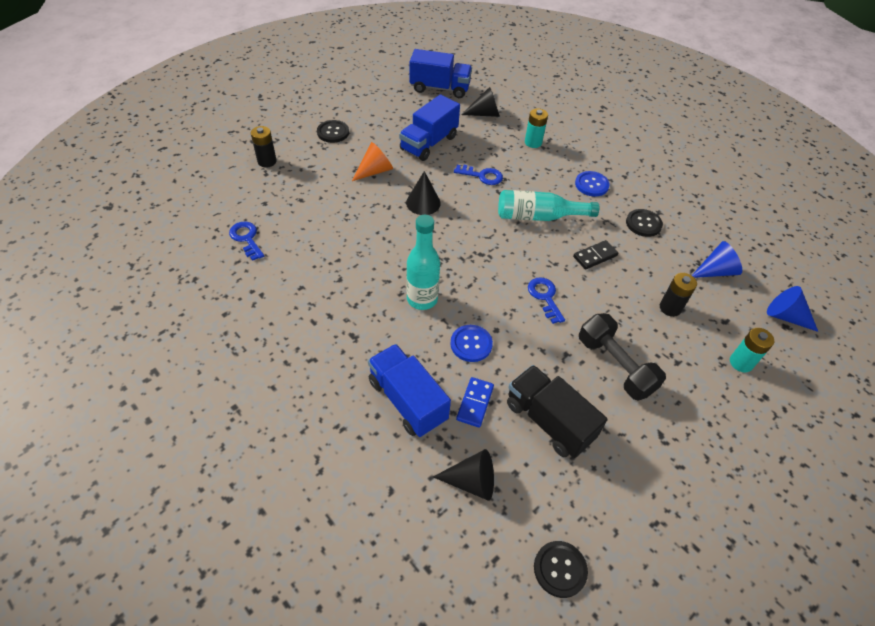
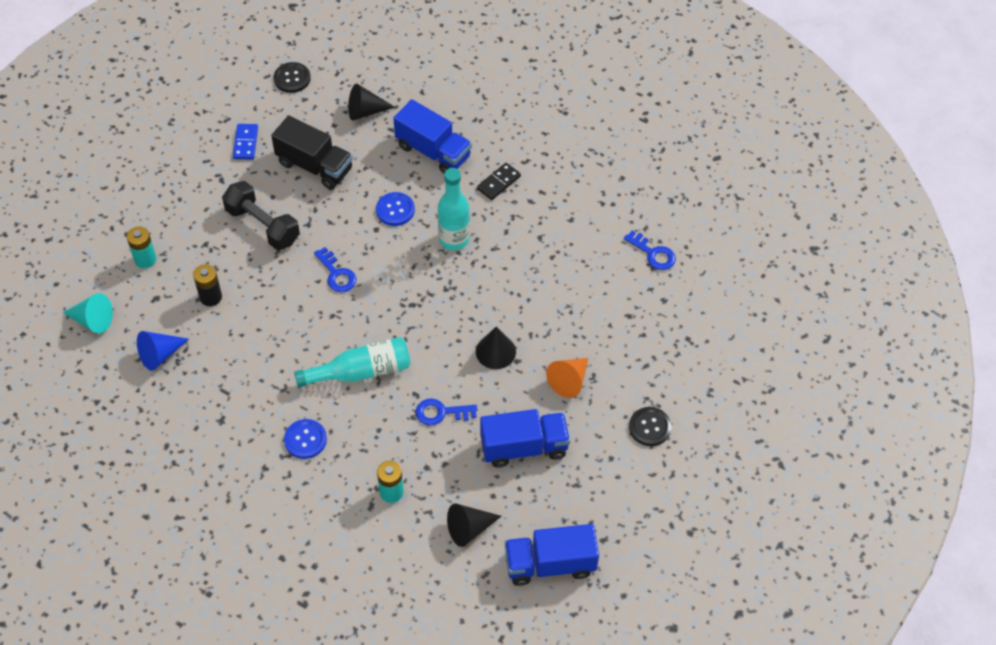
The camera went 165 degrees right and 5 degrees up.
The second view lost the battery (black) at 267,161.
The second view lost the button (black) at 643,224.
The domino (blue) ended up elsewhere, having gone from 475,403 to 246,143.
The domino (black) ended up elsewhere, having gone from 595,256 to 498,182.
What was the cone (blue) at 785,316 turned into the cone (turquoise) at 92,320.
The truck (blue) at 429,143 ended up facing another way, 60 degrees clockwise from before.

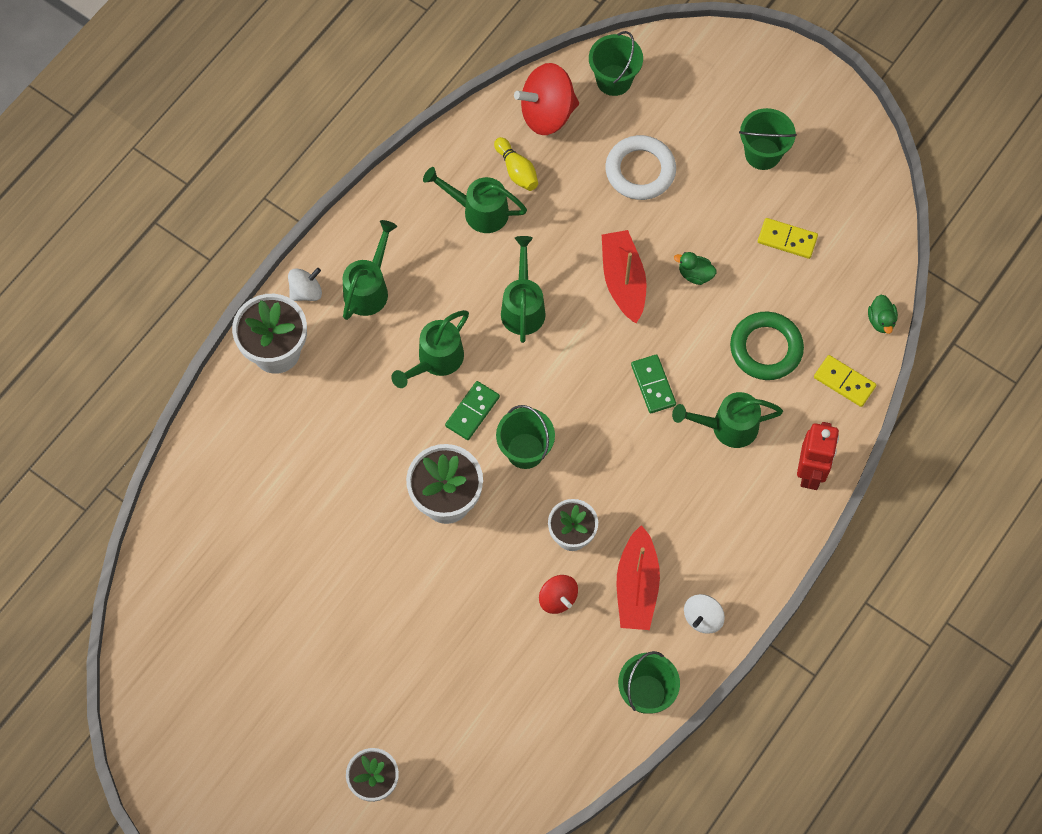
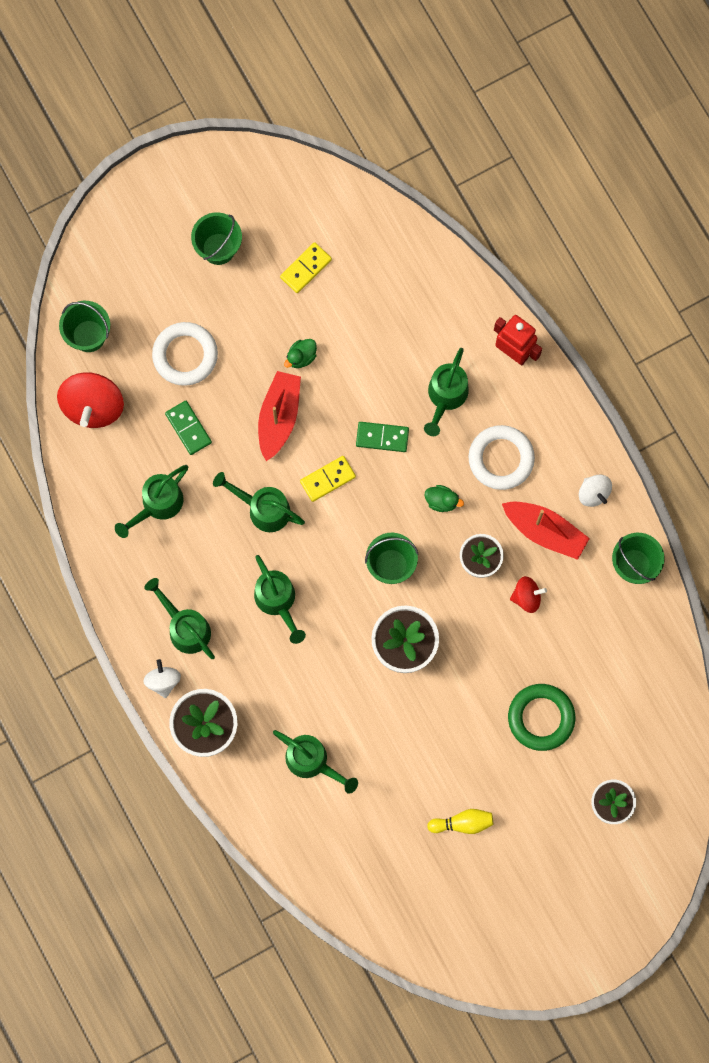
The camera went 65 degrees left and 10 degrees up.
The second view gained the watering can (green) at 312,761.
The second view gained the ring (white) at 501,459.
The domino (green) ended up elsewhere, having gone from 472,411 to 188,428.
The bowling pin (yellow) ended up elsewhere, having gone from 517,170 to 462,823.
The ring (green) ended up elsewhere, having gone from 766,348 to 541,718.
The domino (yellow) ended up elsewhere, having gone from 844,382 to 327,479.
The duck (green) ended up elsewhere, having gone from 881,320 to 442,501.
The boat (red) at 623,281 ended up facing another way, 90 degrees clockwise from before.

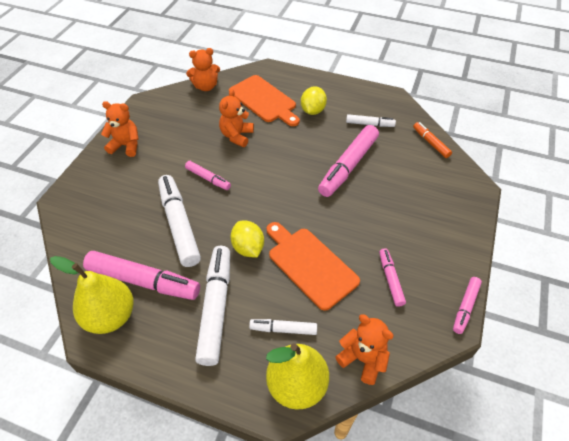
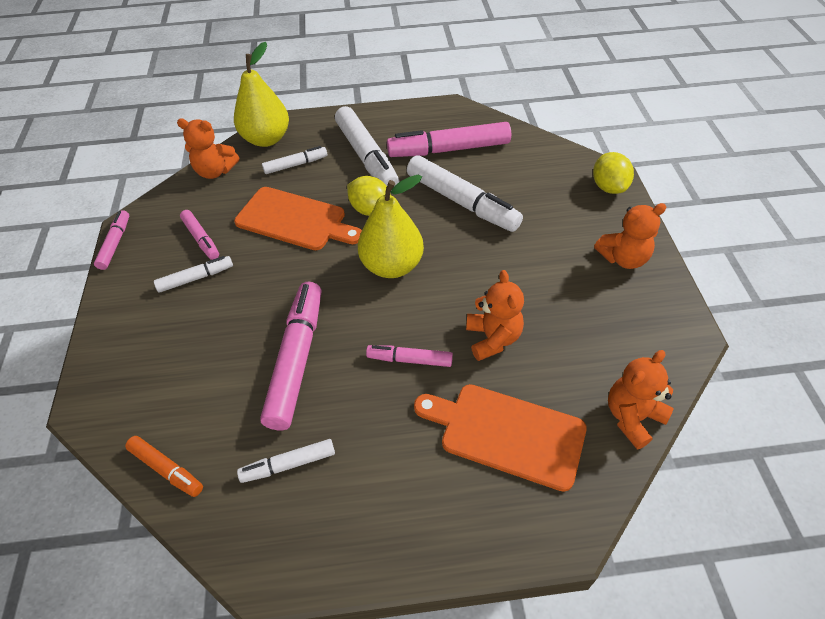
The camera went 155 degrees right and 0 degrees up.
The second view gained the marker (white) at 195,278.
The pear (yellow) ended up elsewhere, having gone from 110,316 to 392,266.
The marker (pink) ended up elsewhere, having gone from 208,178 to 410,360.
The lemon (yellow) ended up elsewhere, having gone from 313,111 to 608,187.

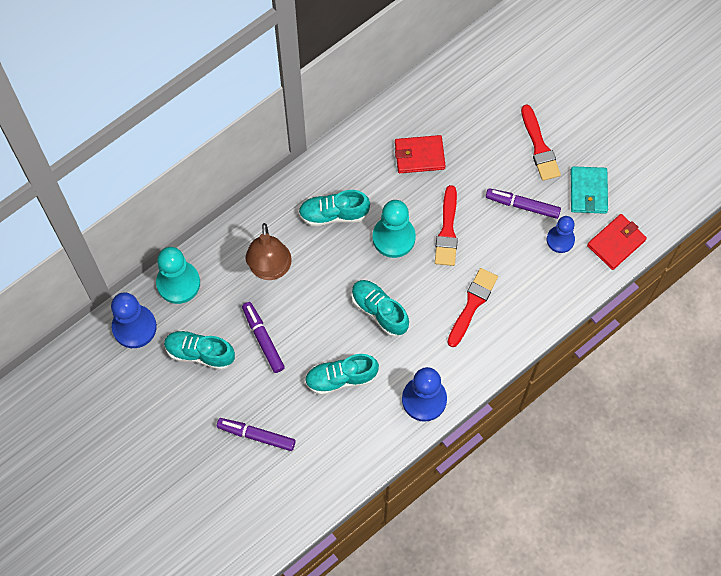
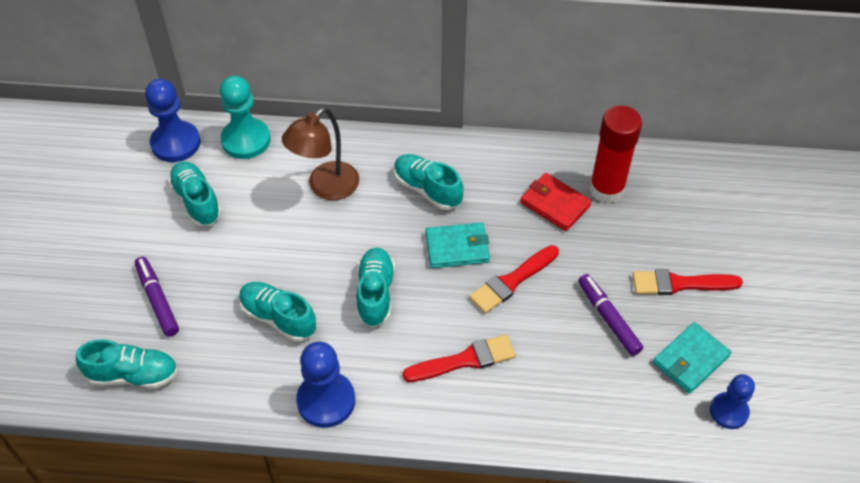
The camera went 45 degrees right and 15 degrees down.
The second view lost the marker (purple) at 263,339.
The second view lost the wallet (red) at 616,243.
The second view gained the shoe (turquoise) at 133,375.
The second view gained the glue stick (red) at 606,189.
The pawn (blue) ended up elsewhere, having gone from 560,240 to 728,411.
Where the pawn (turquoise) stood at 393,237, the wallet (turquoise) came to stand at 457,247.
The brush (red) at 539,147 ended up facing another way, 60 degrees clockwise from before.

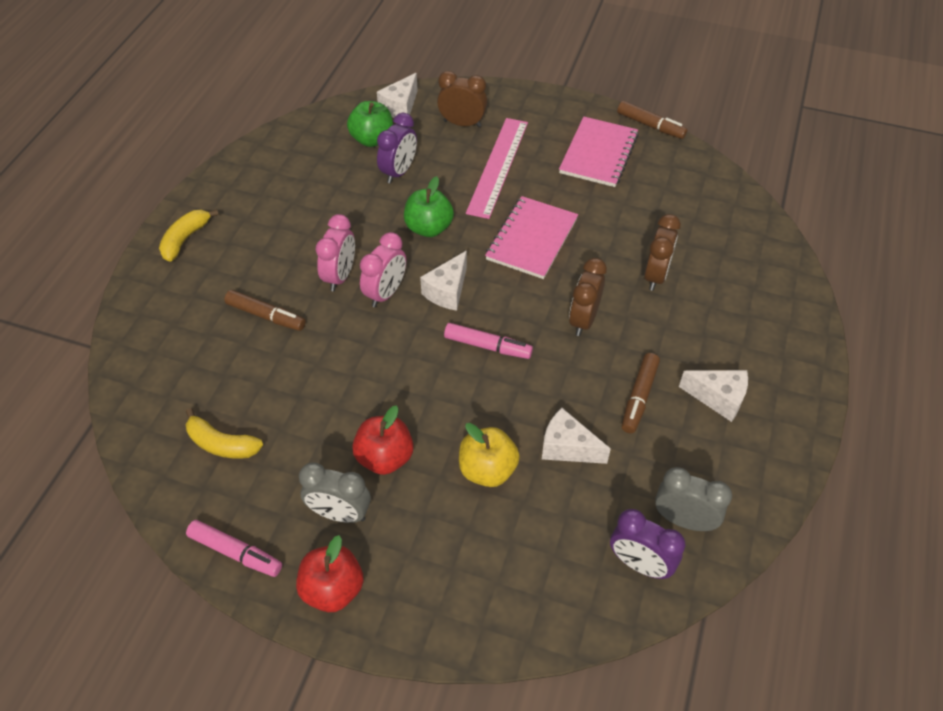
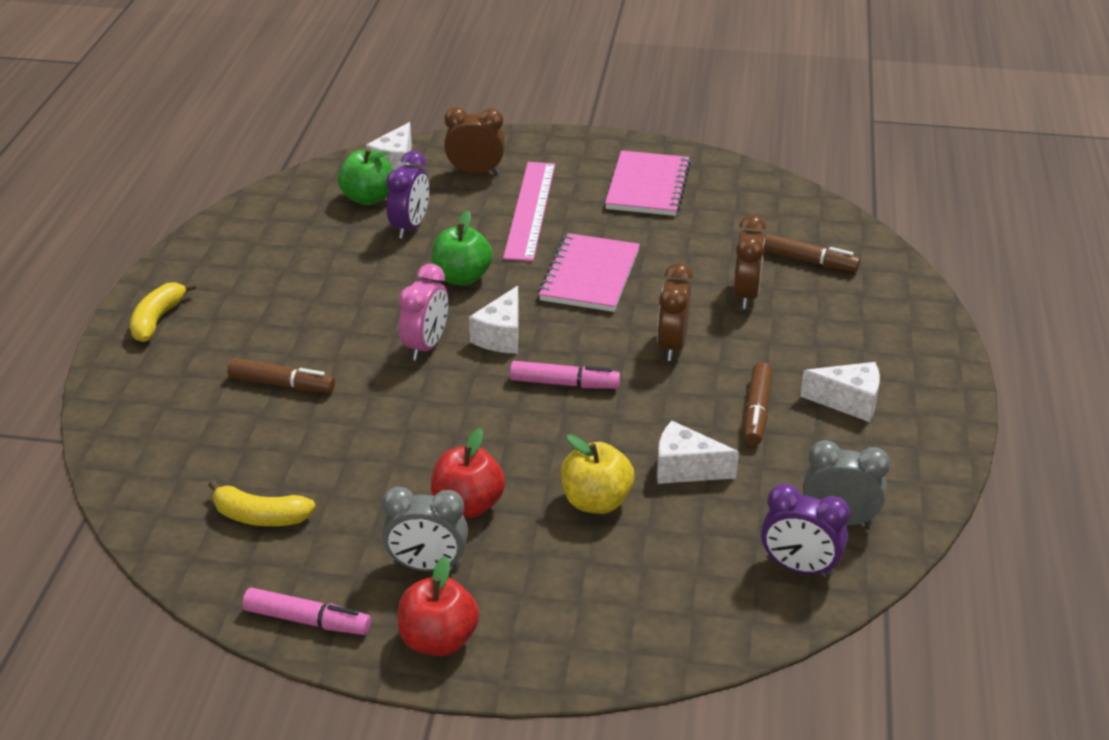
The camera went 10 degrees left and 15 degrees down.
The second view lost the clock (pink) at 340,276.
The marker (brown) ended up elsewhere, having gone from 650,125 to 809,261.

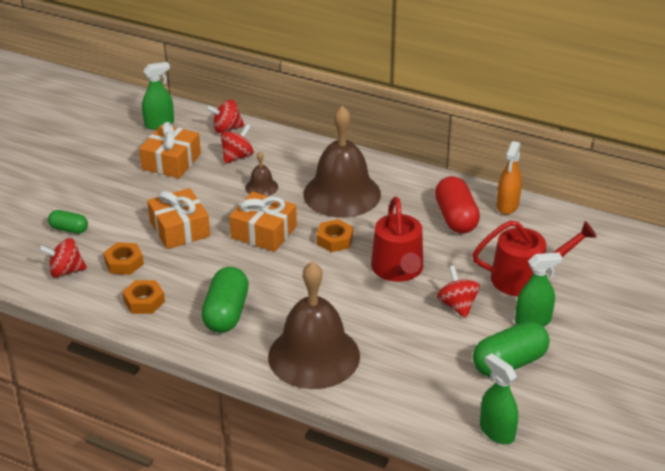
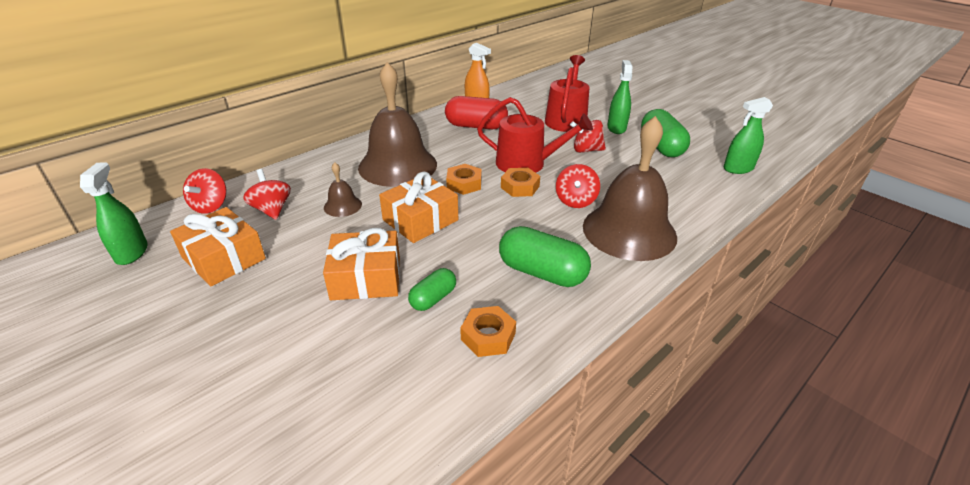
The camera went 70 degrees left and 0 degrees up.
The spinning top (red) ended up elsewhere, having gone from 66,271 to 575,201.
The capsule (green) ended up elsewhere, having gone from 69,229 to 433,298.
The nut (orange) ended up elsewhere, having gone from 124,263 to 520,187.

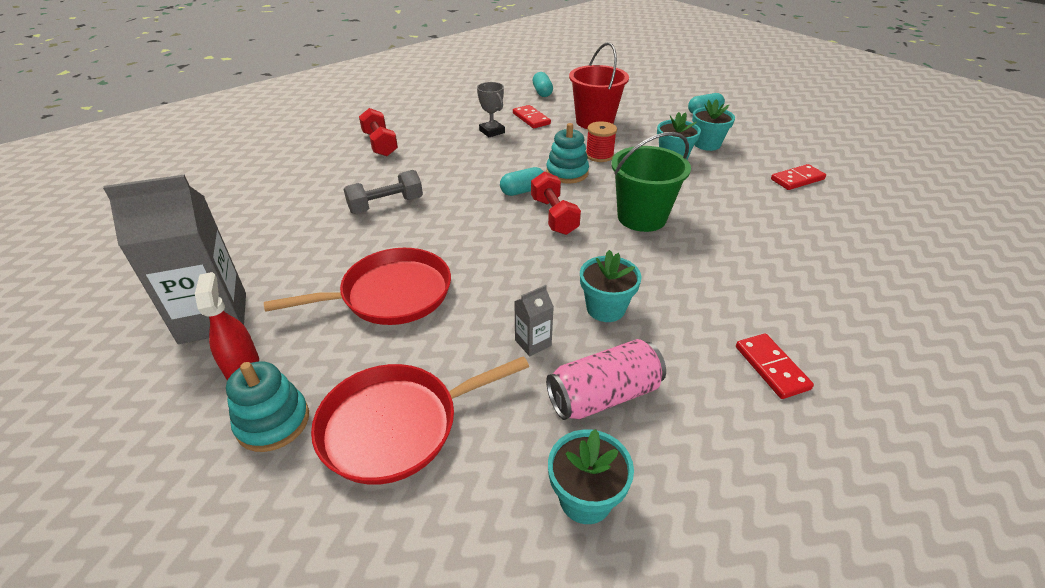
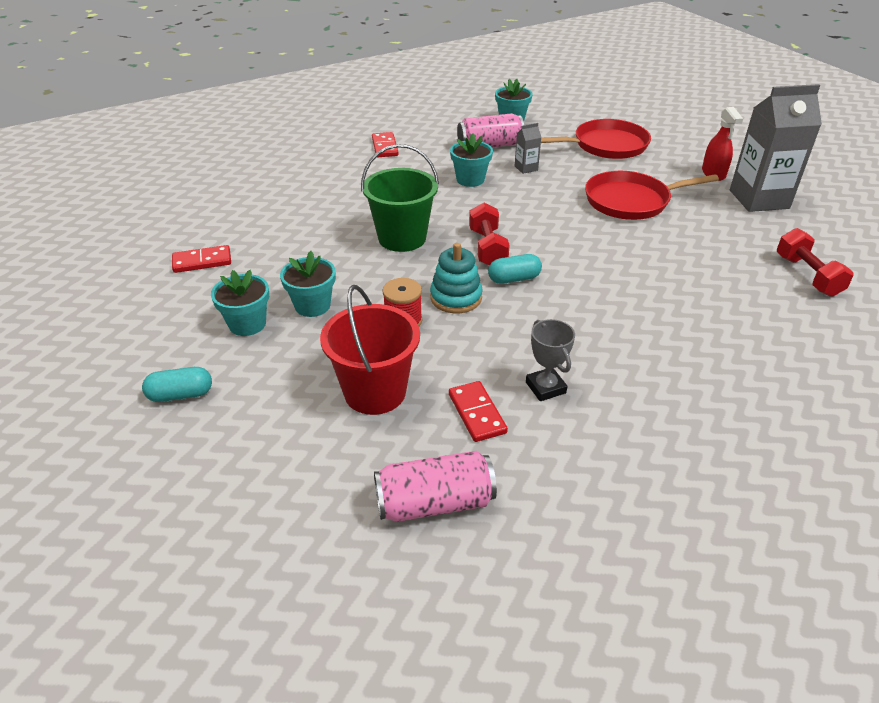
The camera went 170 degrees left and 0 degrees up.
The second view lost the stacking toy (turquoise) at 273,422.
The second view lost the dumbbell (grey) at 386,205.
The dumbbell (red) ended up elsewhere, having gone from 380,144 to 807,275.
Where the capsule (turquoise) stood at 542,92, the can (pink) came to stand at 434,503.

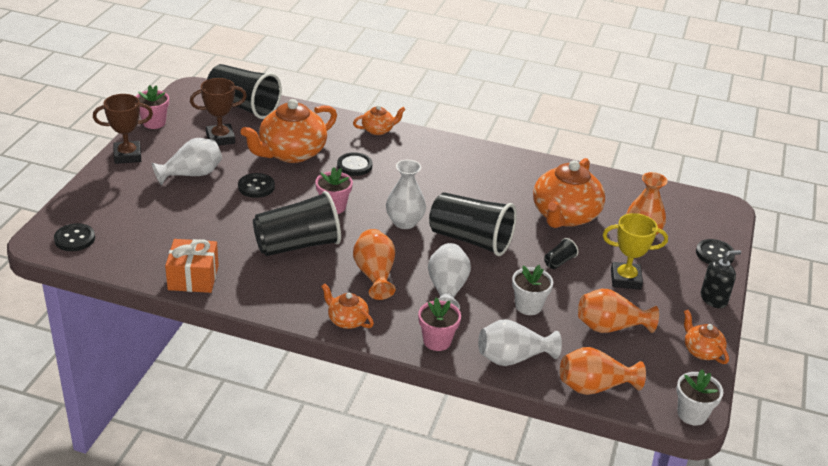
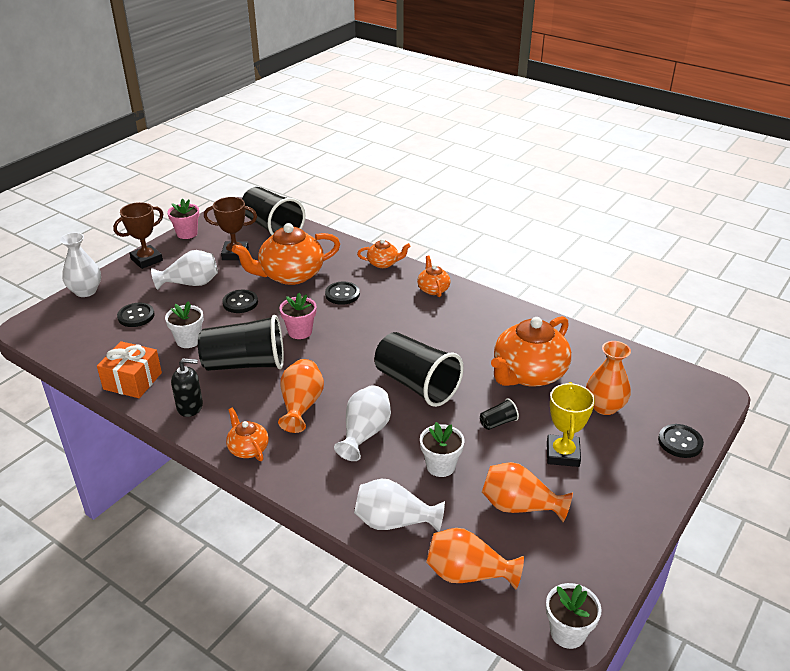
The camera went 20 degrees right and 0 degrees up.
The second view lost the flower pot (pink) at 437,341.
The second view gained the flower pot (white) at 188,340.
The button (black) ended up elsewhere, having gone from 74,239 to 136,316.
The vase (white) ended up elsewhere, having gone from 404,222 to 86,291.
The teapot (orange) ended up elsewhere, having gone from 701,351 to 433,289.
The soap dispenser (black) ended up elsewhere, having gone from 713,299 to 190,407.
The trophy (brown) at 127,156 ended up facing another way, 45 degrees counterclockwise from before.
The trophy (yellow) at 625,279 ended up facing another way, 75 degrees clockwise from before.

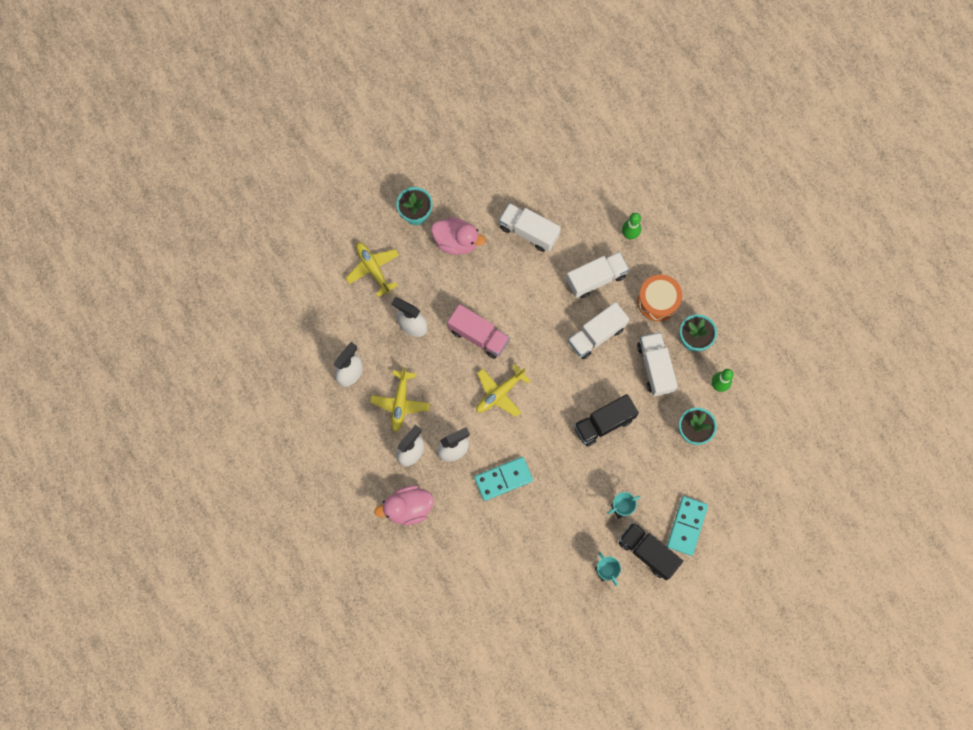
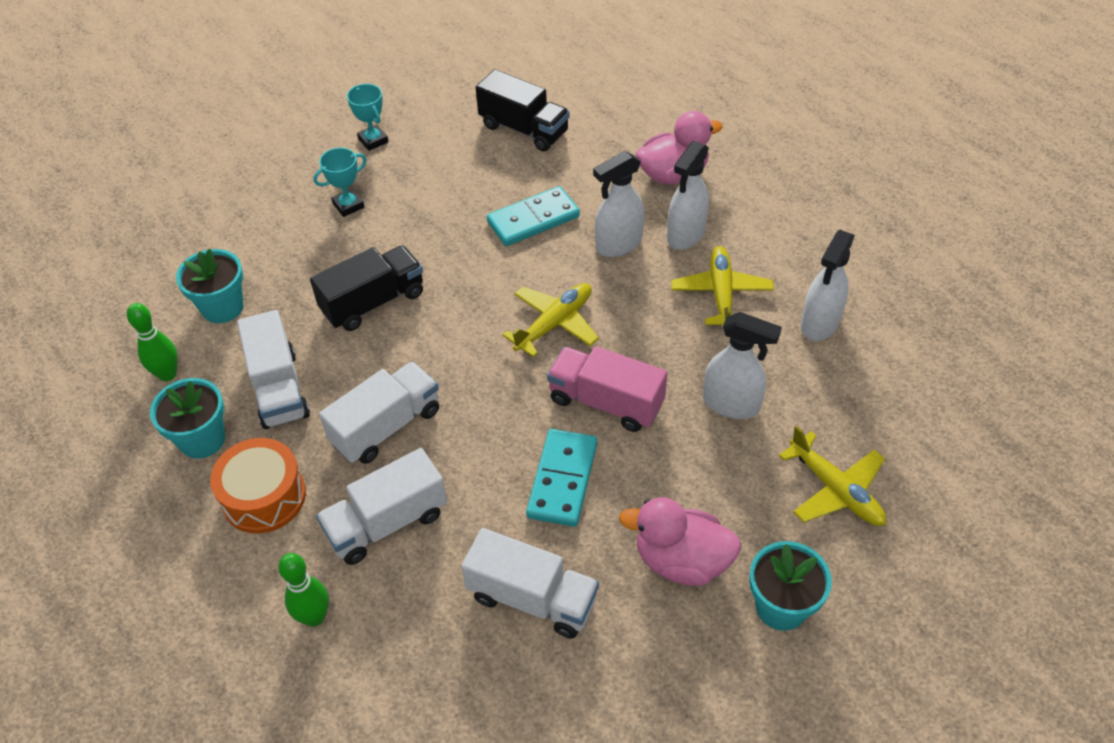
The camera went 175 degrees right and 25 degrees down.
The truck (black) ended up elsewhere, having gone from 648,552 to 524,129.
The domino (turquoise) ended up elsewhere, having gone from 686,526 to 563,480.

